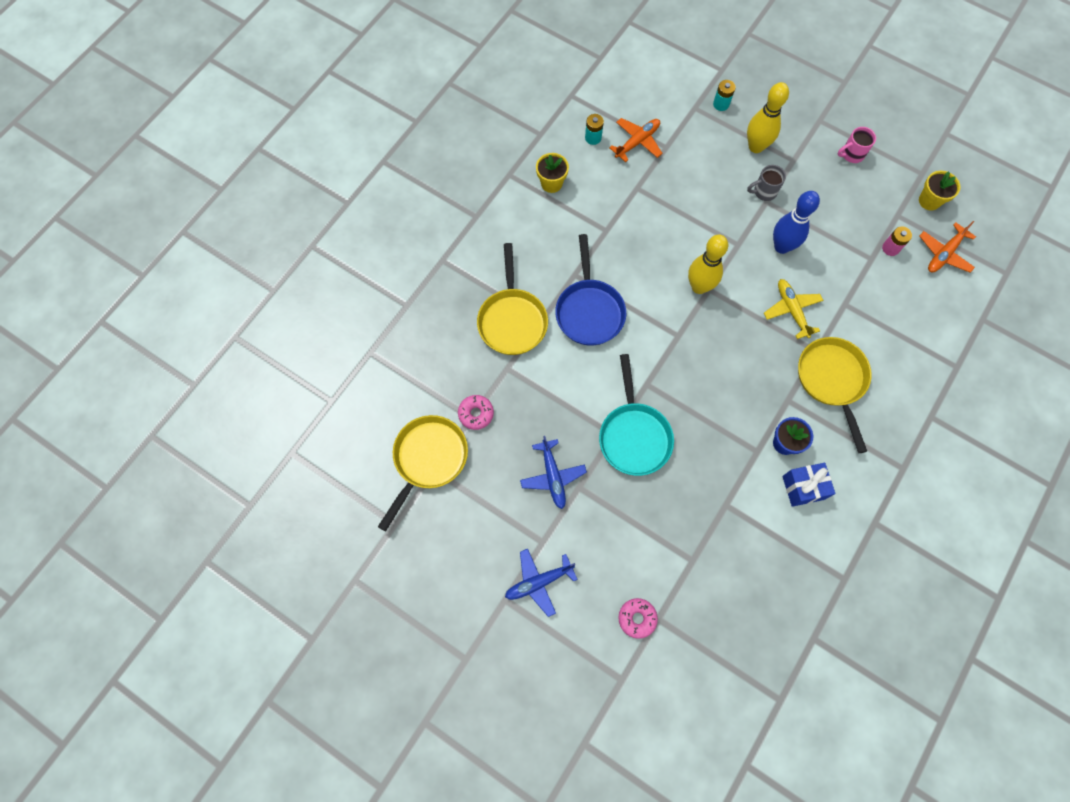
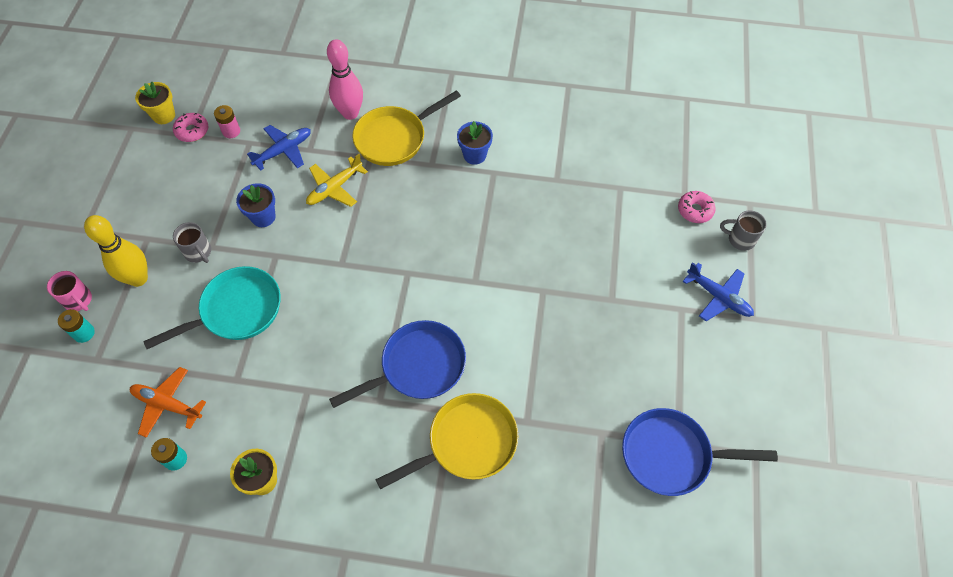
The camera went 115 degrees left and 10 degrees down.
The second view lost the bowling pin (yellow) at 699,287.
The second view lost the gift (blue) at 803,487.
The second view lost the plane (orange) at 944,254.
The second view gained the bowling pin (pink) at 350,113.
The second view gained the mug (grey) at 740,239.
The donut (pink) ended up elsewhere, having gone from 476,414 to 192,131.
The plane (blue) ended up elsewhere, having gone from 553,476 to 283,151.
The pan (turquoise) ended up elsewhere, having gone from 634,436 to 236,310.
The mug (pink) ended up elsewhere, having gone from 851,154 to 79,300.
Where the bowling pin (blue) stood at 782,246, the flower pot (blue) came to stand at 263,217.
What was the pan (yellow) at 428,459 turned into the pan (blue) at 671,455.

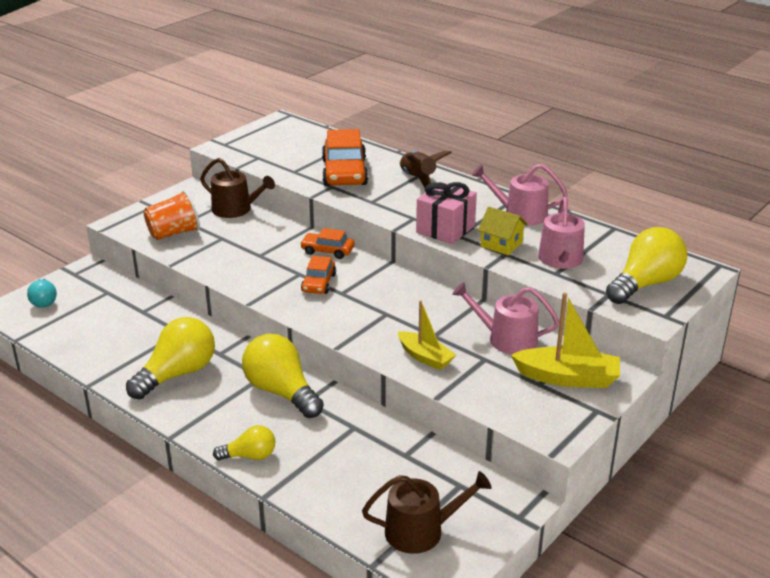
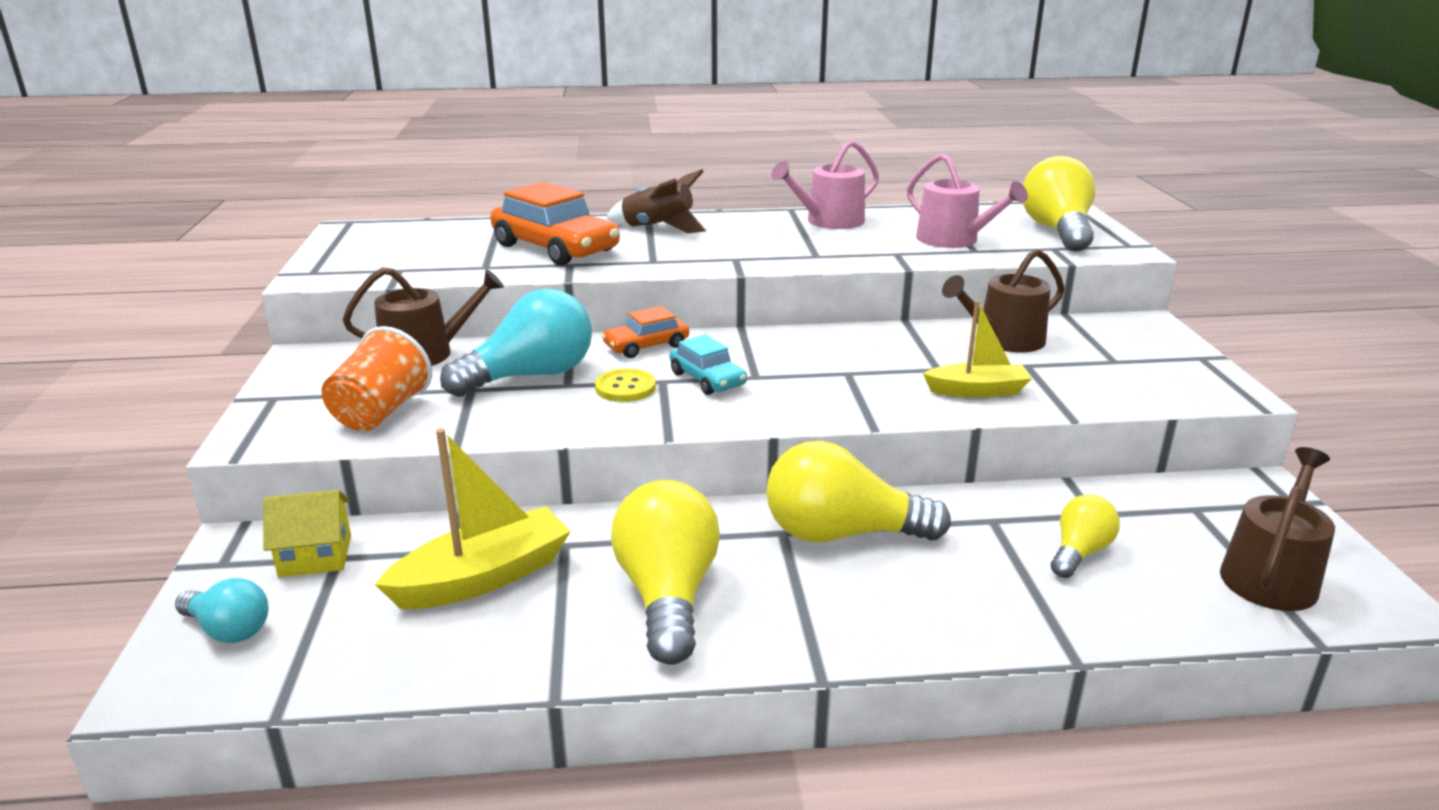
The camera went 45 degrees left and 5 degrees down.
The second view lost the gift (pink) at 445,229.
The second view gained the light bulb (turquoise) at 530,376.
The second view gained the button (yellow) at 625,387.
The light bulb (yellow) ended up elsewhere, having gone from 249,456 to 1079,552.
The house (yellow) ended up elsewhere, having gone from 501,244 to 315,556.
The boat (yellow) ended up elsewhere, having gone from 567,378 to 483,577.
What was the car (orange) at 319,283 turned into the car (turquoise) at 707,379.
What was the watering can (pink) at 506,339 turned into the watering can (brown) at 1003,340.

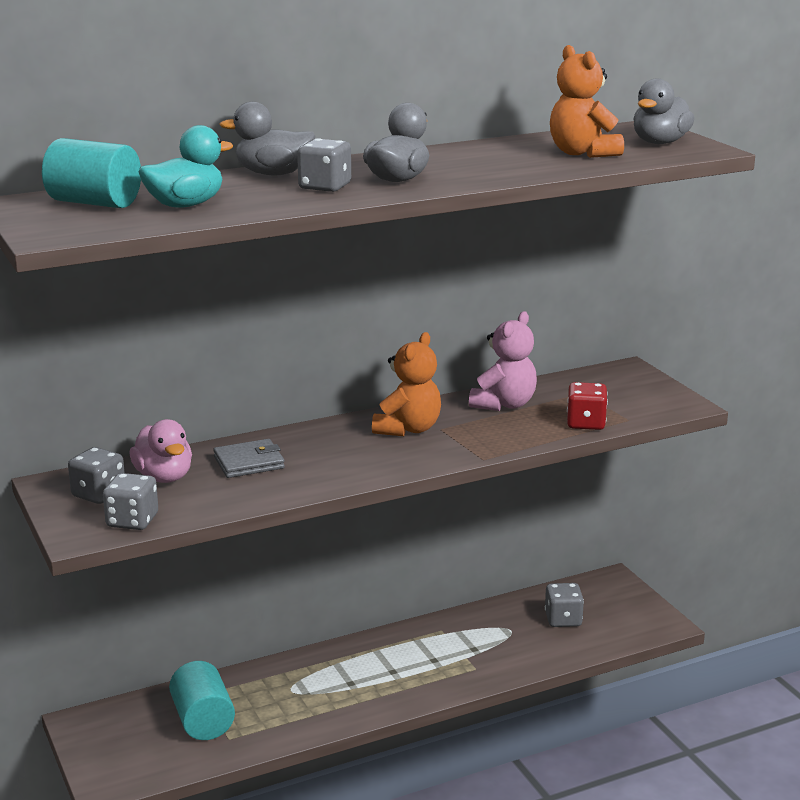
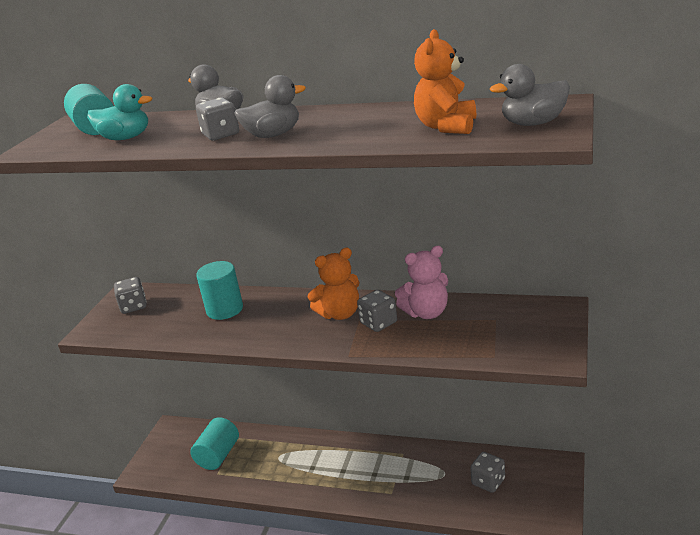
The camera went 45 degrees right and 5 degrees up.
The second view lost the duck (pink) at 164,477.
The second view lost the dice (red) at 586,423.
The dice (grey) ended up elsewhere, having gone from 132,521 to 378,323.
Where the wallet (grey) stood at 249,462, the cylinder (turquoise) came to stand at 225,309.

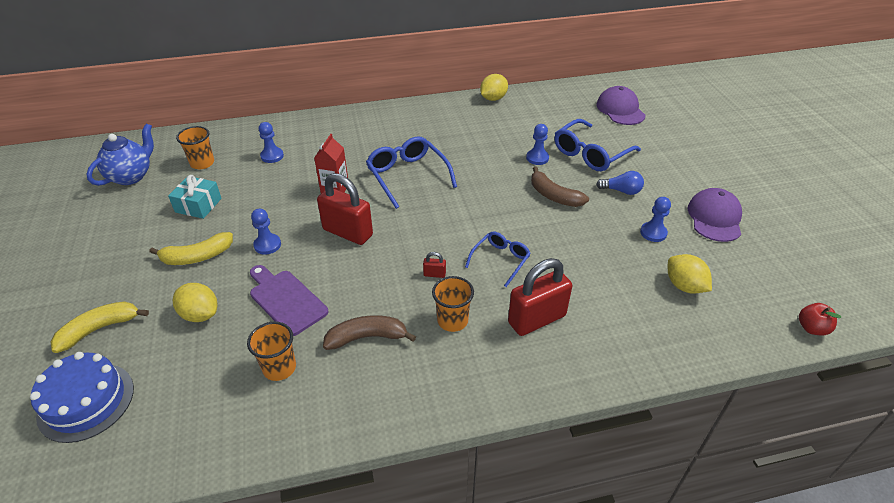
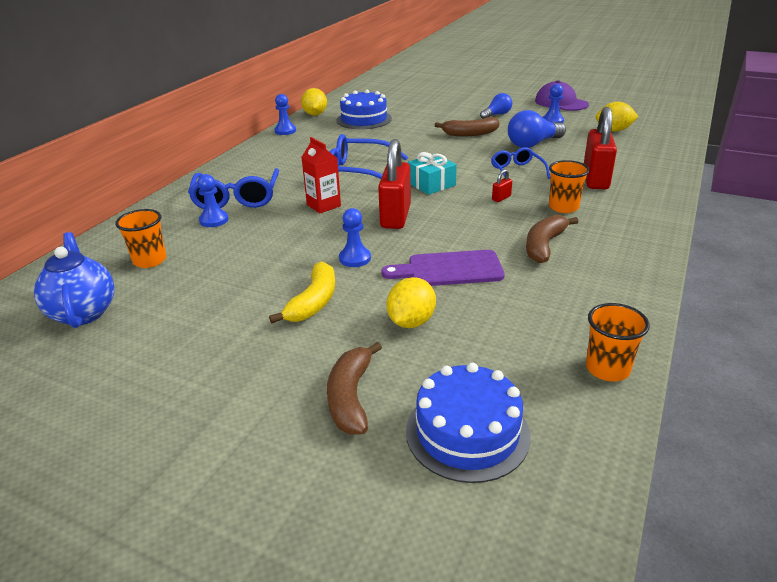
The camera went 50 degrees left and 10 degrees down.
The second view lost the cap (purple) at 620,109.
The second view lost the apple (red) at 811,328.
The second view gained the cake (blue) at 364,119.
The second view gained the light bulb (blue) at 533,144.
The gift (turquoise) ended up elsewhere, having gone from 198,205 to 431,184.
The cup (orange) ended up elsewhere, having gone from 279,368 to 607,369.
The pawn (blue) ended up elsewhere, having gone from 537,158 to 285,131.
The glasses (blue) ended up elsewhere, having gone from 590,154 to 236,199.
What was the banana (yellow) at 99,329 turned into the banana (brown) at 350,397.
The lemon (yellow) at 200,314 ended up facing another way, 45 degrees counterclockwise from before.
The padlock (red) at 347,232 ended up facing another way, 60 degrees counterclockwise from before.

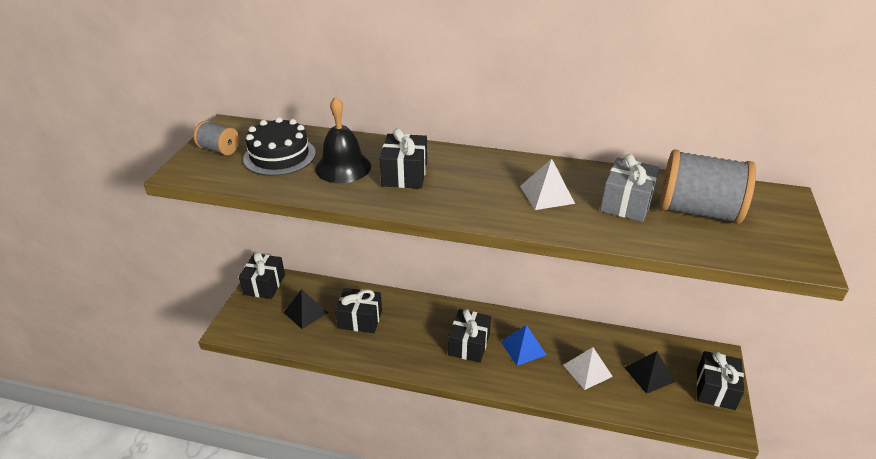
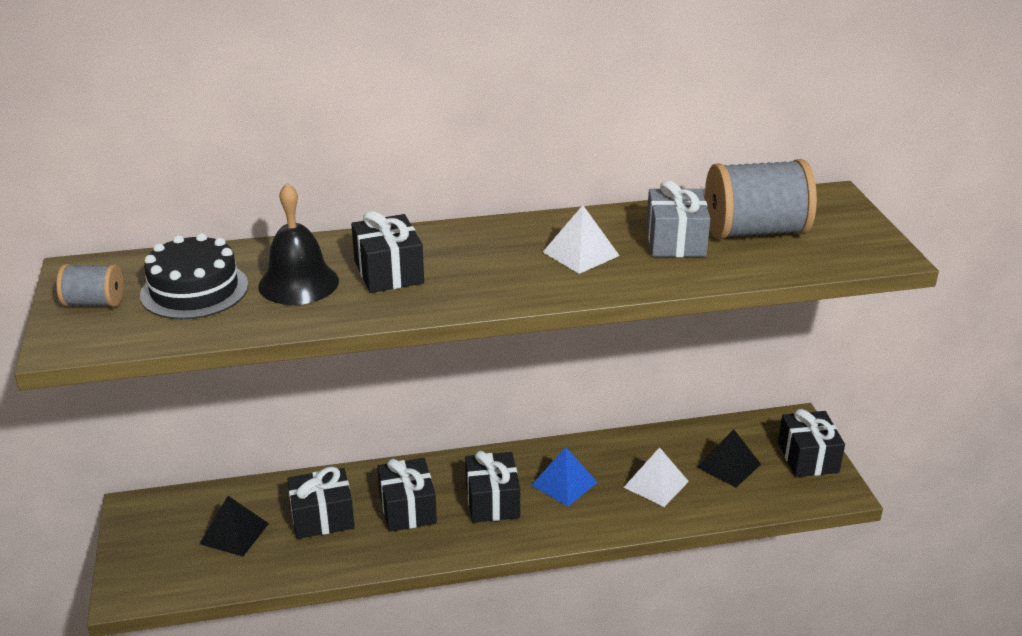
The camera went 25 degrees left and 5 degrees down.
The gift (black) ended up elsewhere, having gone from 264,284 to 407,509.

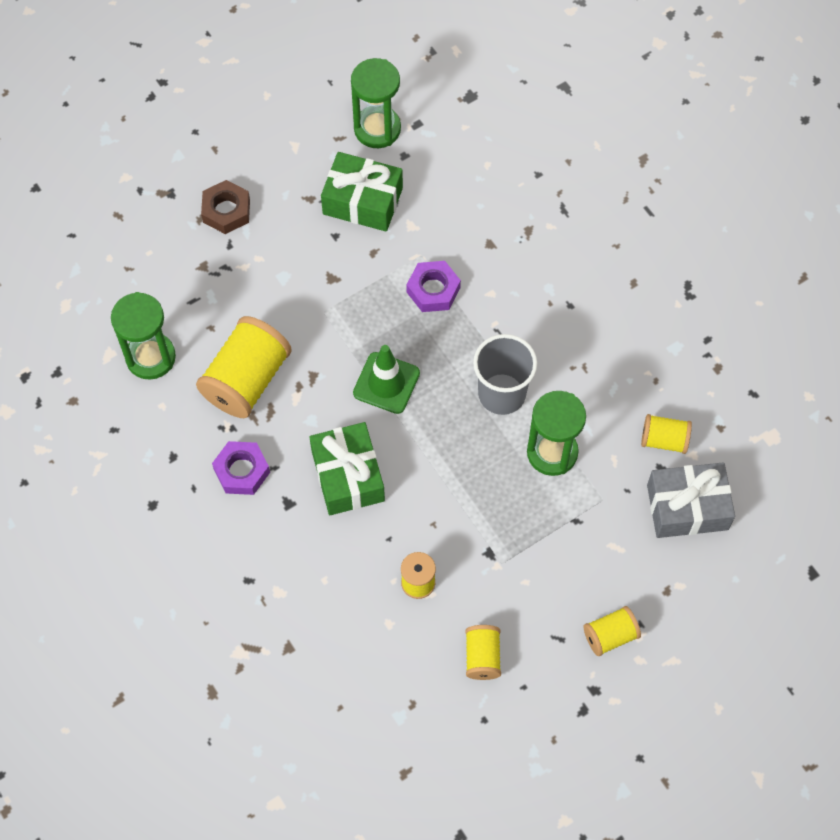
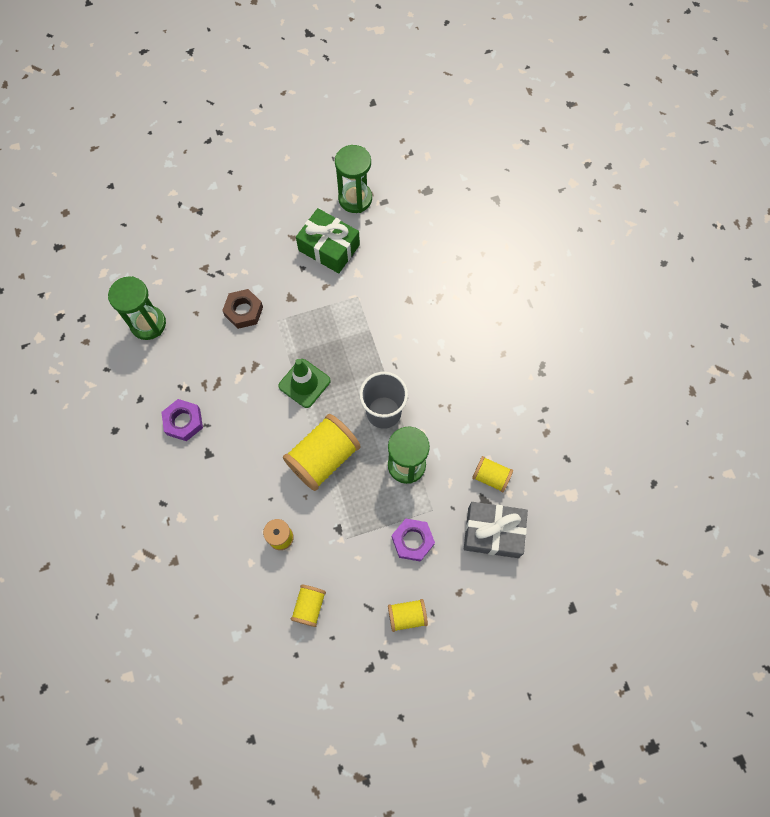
The camera went 15 degrees right and 5 degrees up.
The second view lost the gift (green) at 348,476.
The spool (yellow) ended up elsewhere, having gone from 247,380 to 323,458.
The nut (brown) ended up elsewhere, having gone from 226,211 to 244,311.
The nut (purple) ended up elsewhere, having gone from 433,290 to 412,541.

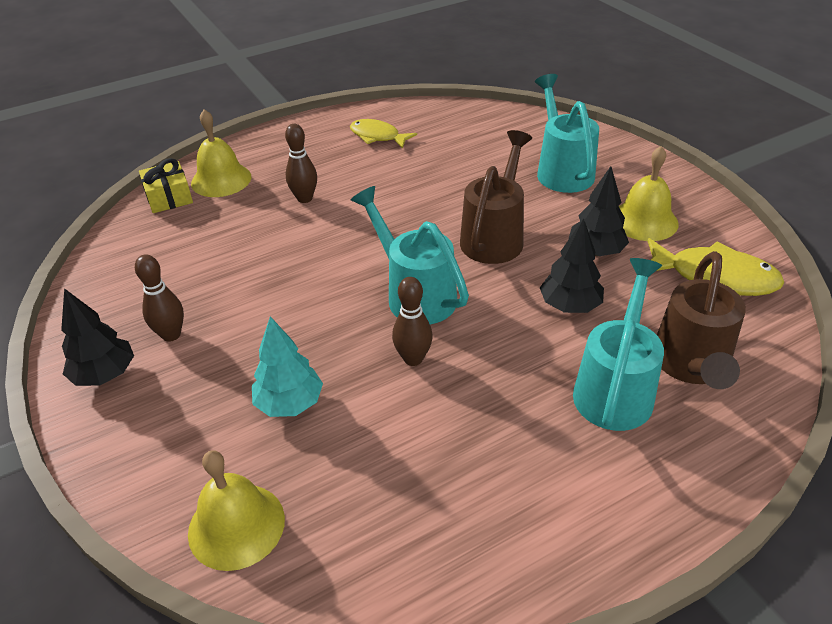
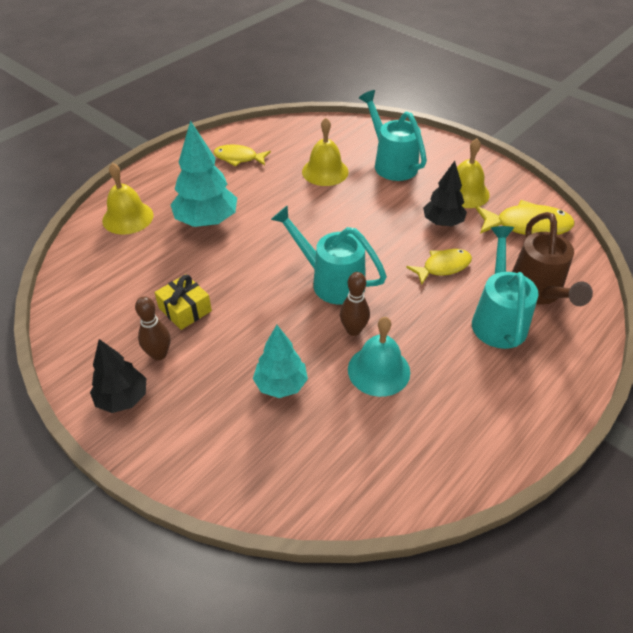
The camera went 20 degrees left and 5 degrees up.
The second view lost the watering can (brown) at 494,237.
The second view gained the bell (turquoise) at 378,370.
The gift (yellow) ended up elsewhere, having gone from 169,197 to 185,309.
The bell (yellow) ended up elsewhere, having gone from 236,525 to 325,171.
Where the bowling pin (brown) stood at 304,198, the tree (turquoise) came to stand at 207,221.
Where the tree (black) stood at 570,306, the fish (yellow) came to stand at 443,267.

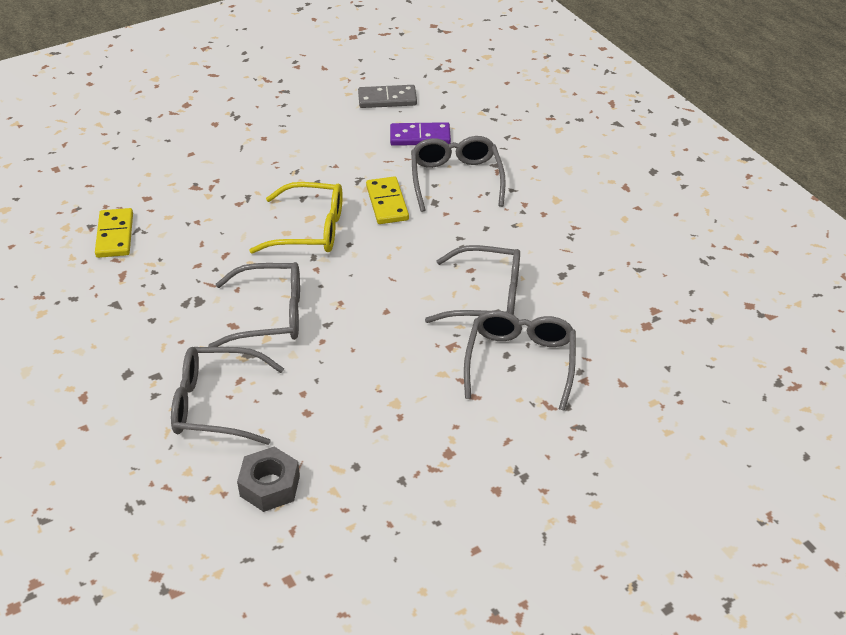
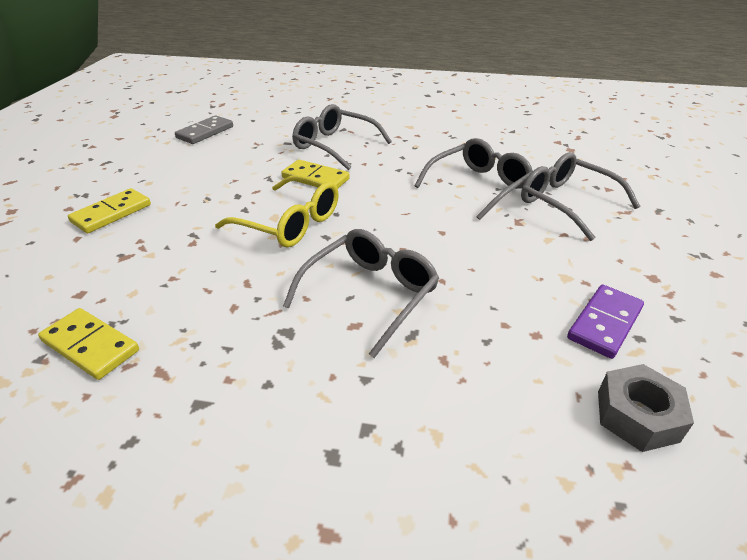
The camera went 50 degrees left and 5 degrees down.
The second view lost the glasses (grey) at 216,404.
The second view gained the domino (yellow) at 111,213.
The domino (purple) ended up elsewhere, having gone from 420,137 to 605,323.
The glasses (yellow) at 310,230 ended up facing another way, 75 degrees clockwise from before.

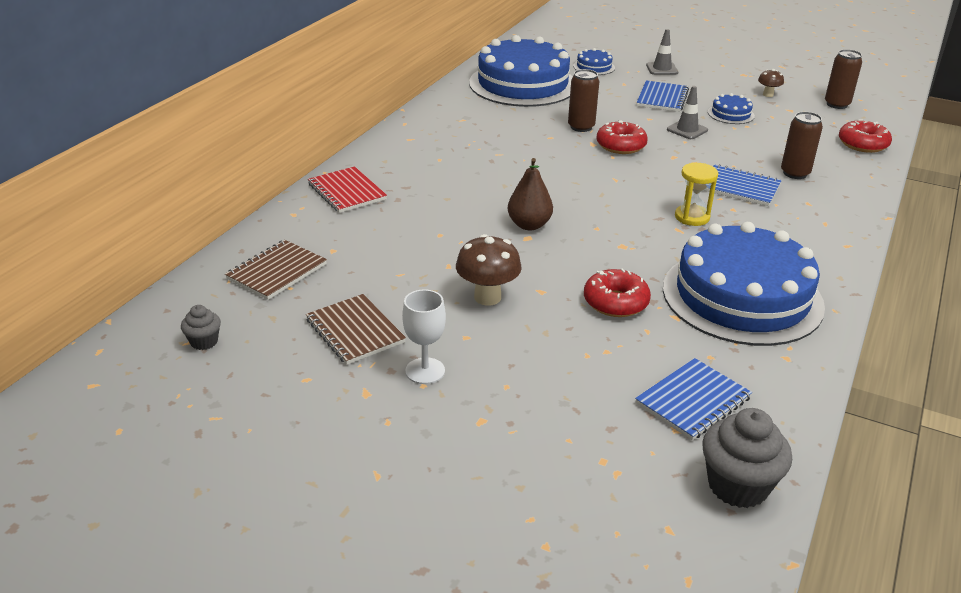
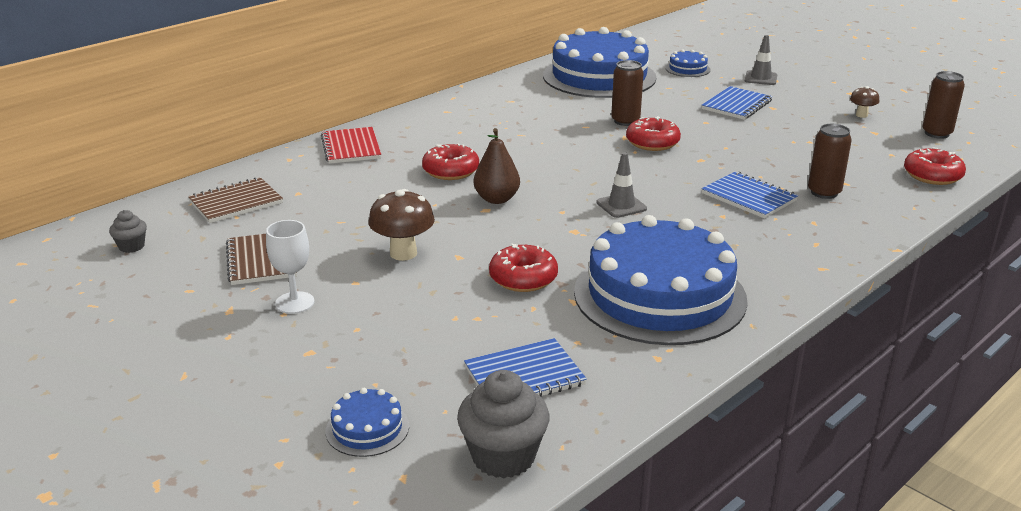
The camera went 20 degrees right and 5 degrees down.
The second view lost the hourglass (yellow) at 692,217.
The second view gained the donut (red) at 451,171.
The traffic cone (grey) ended up elsewhere, having gone from 687,130 to 621,206.
The cake (blue) ended up elsewhere, having gone from 731,114 to 367,428.

